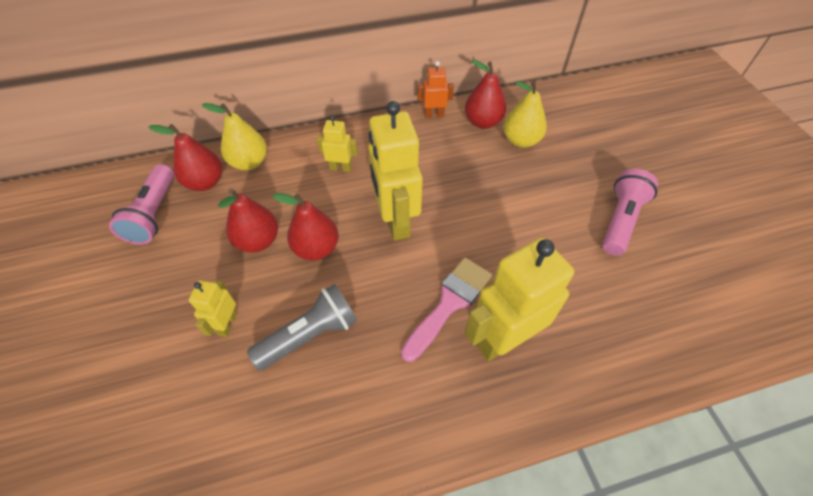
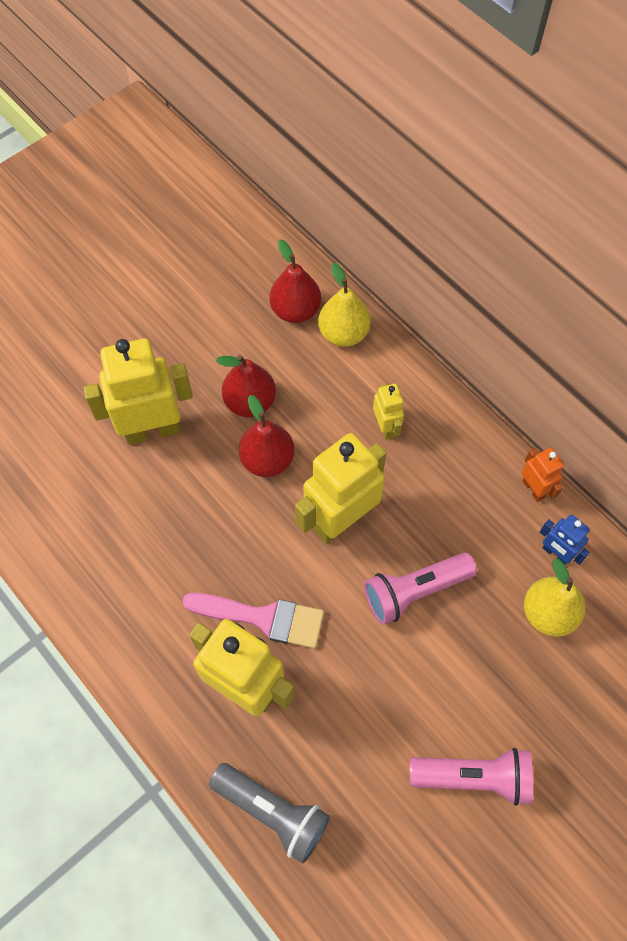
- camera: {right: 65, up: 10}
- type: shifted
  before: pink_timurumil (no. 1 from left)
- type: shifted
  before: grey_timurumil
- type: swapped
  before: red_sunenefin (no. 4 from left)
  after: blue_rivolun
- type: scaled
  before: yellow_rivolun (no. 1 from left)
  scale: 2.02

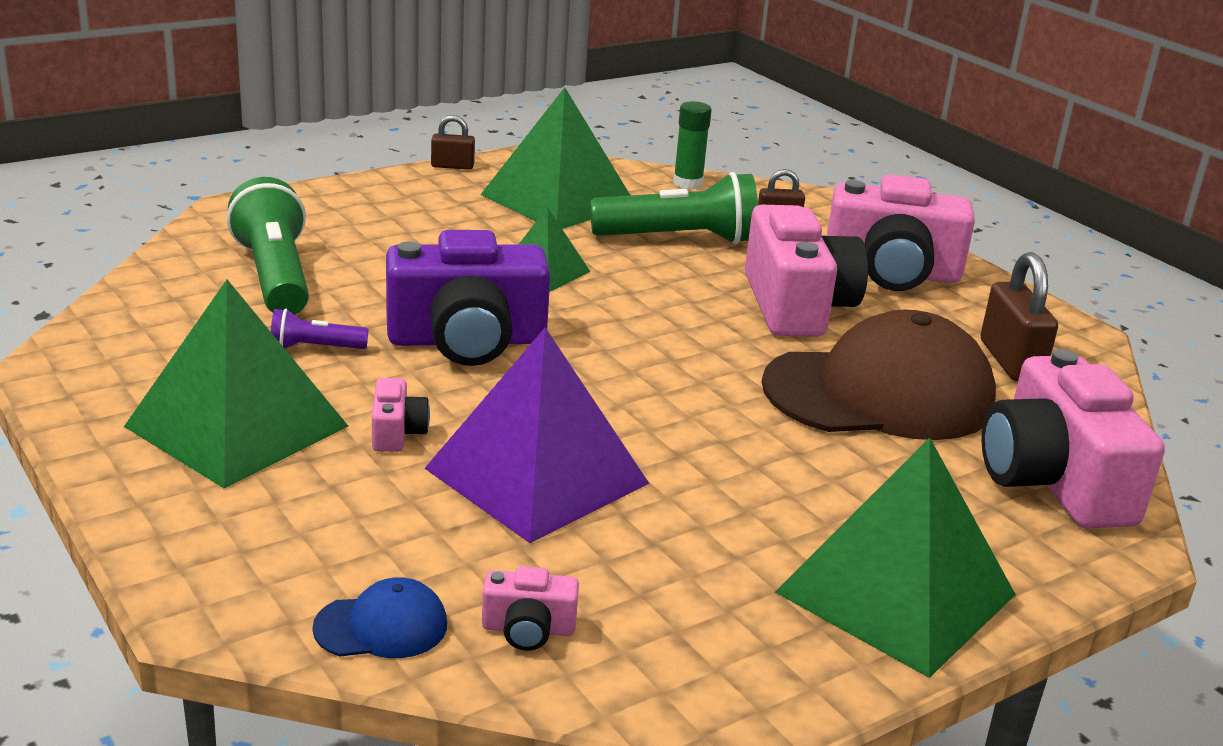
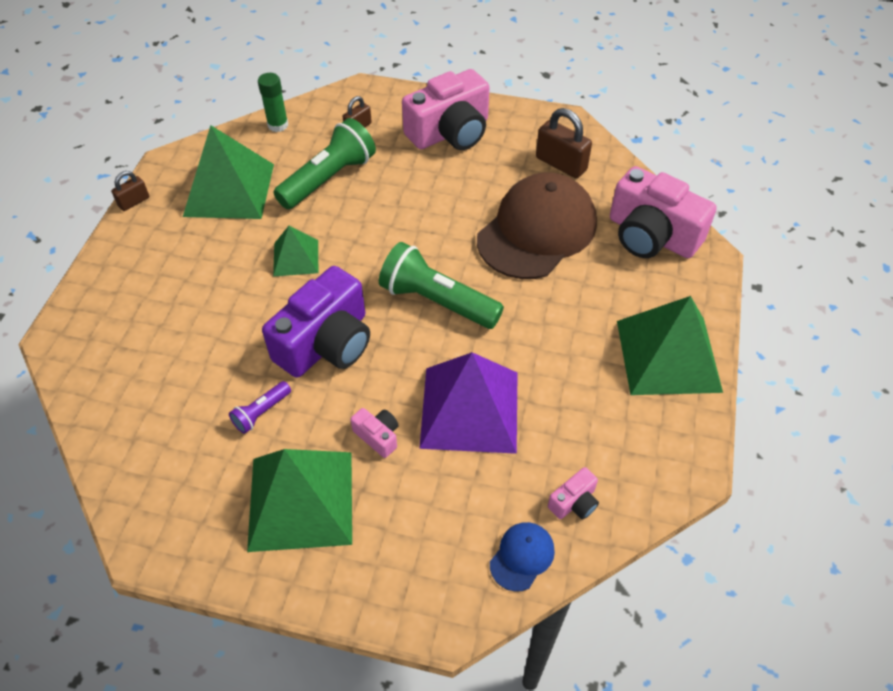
- camera: {right: -40, up: 25}
- type: gone
  before: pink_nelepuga (no. 3 from left)
- type: shifted
  before: green_timurumil (no. 1 from left in the first image)
  after: green_timurumil (no. 2 from left)

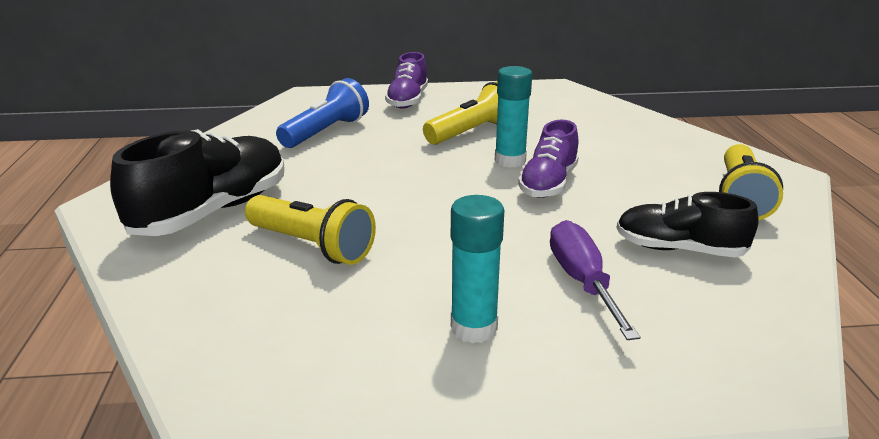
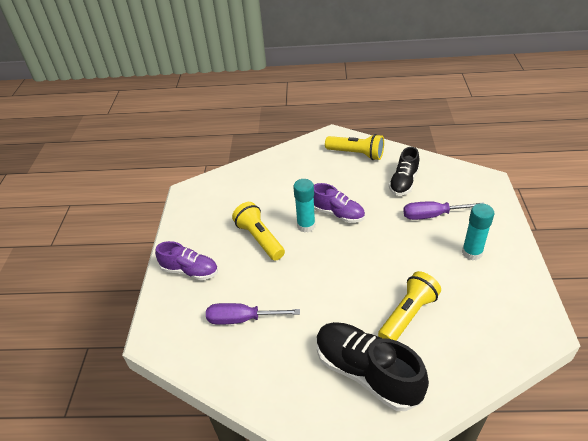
- camera: {right: -80, up: 15}
- type: swapped
  before: blue_timurumil
  after: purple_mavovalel (no. 1 from left)

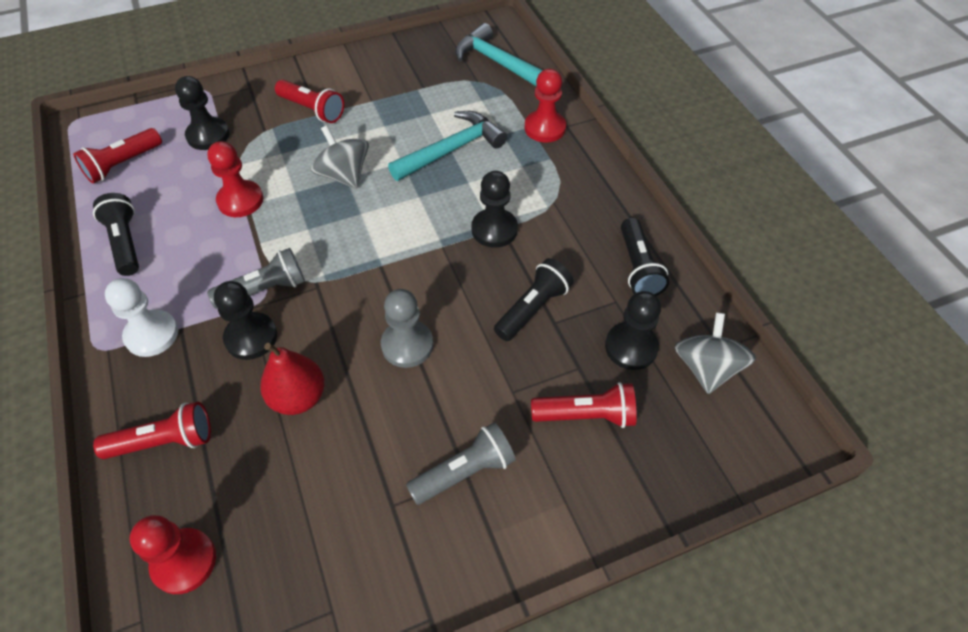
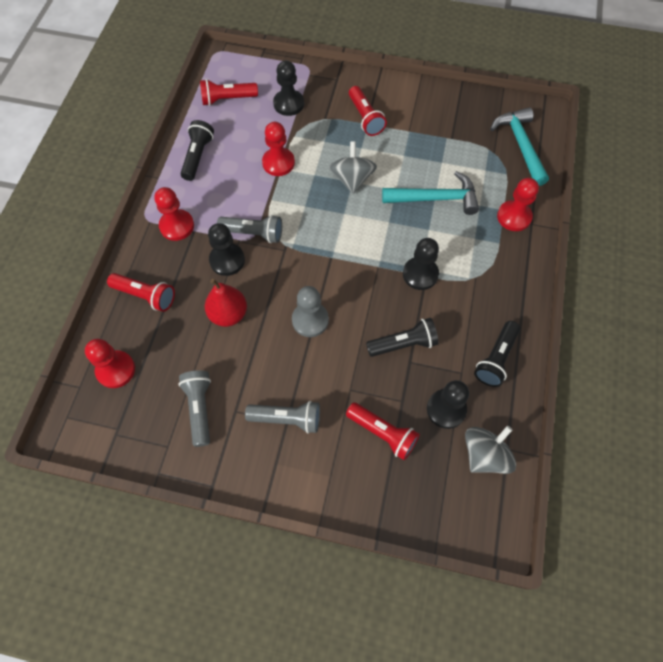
- camera: {right: 35, up: 10}
- type: new
  after: grey_timurumil (no. 1 from left)
- type: repainted
  before: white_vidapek
  after: red_vidapek (no. 2 from left)

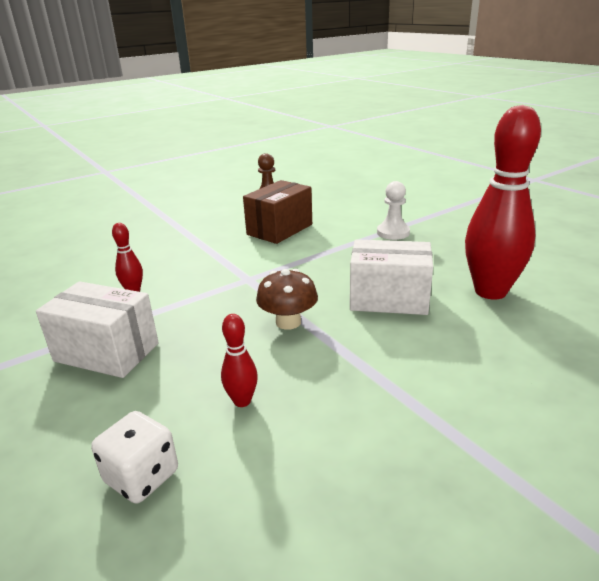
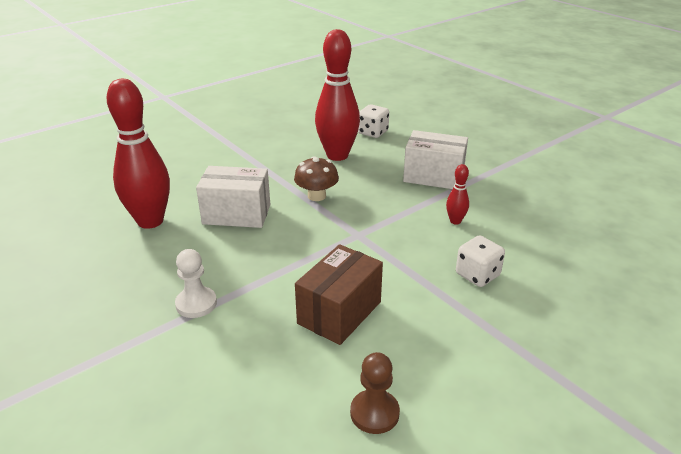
- camera: {right: 175, up: 5}
- type: new
  after: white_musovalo (no. 2 from left)
- type: scaled
  before: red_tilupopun (no. 2 from left)
  scale: 2.31

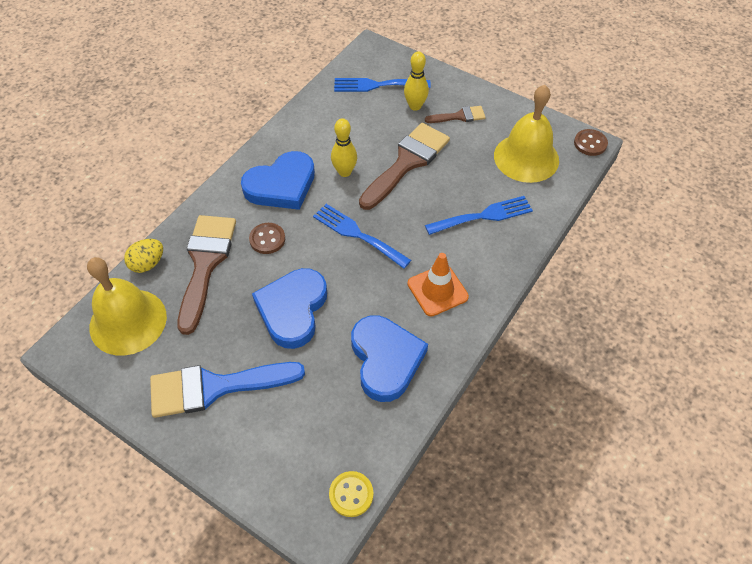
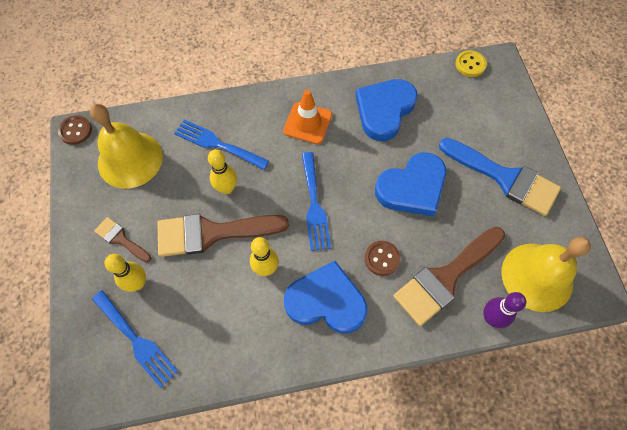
- camera: {right: -135, up: 10}
- type: new
  after: yellow_tilupopun (no. 2 from left)
- type: swapped
  before: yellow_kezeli
  after: purple_tilupopun

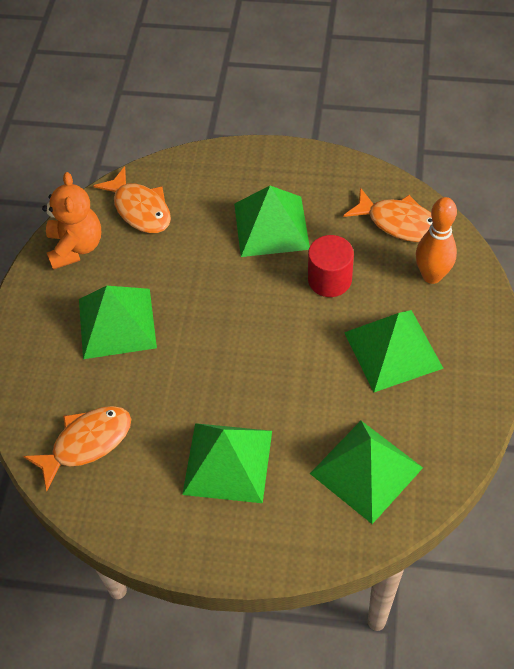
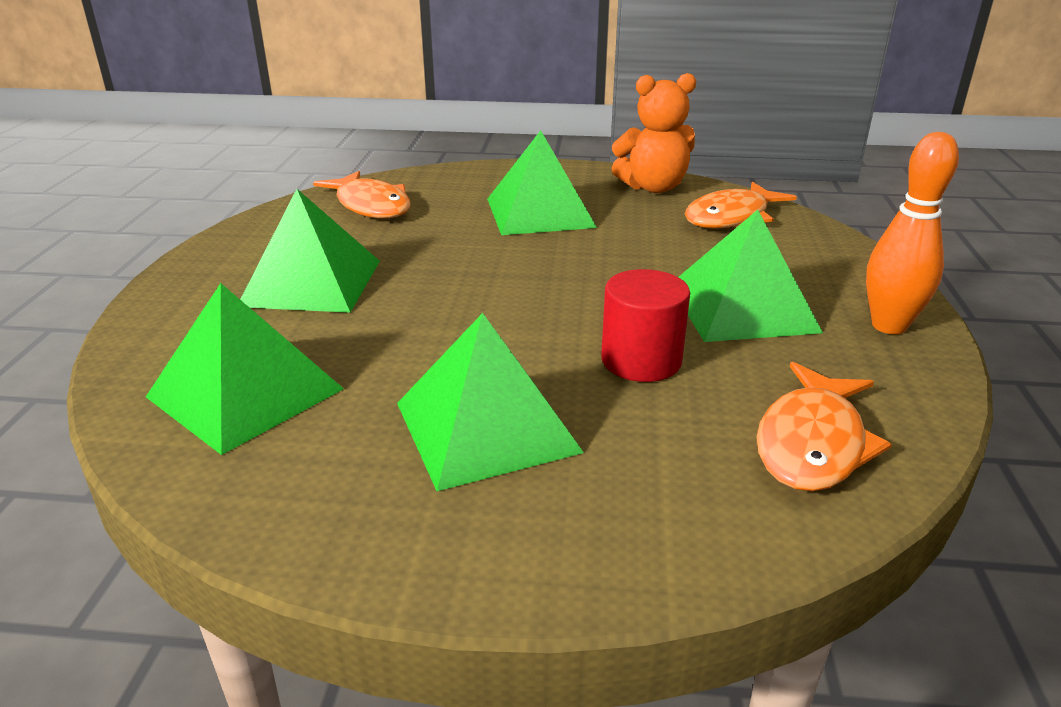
- camera: {right: 85, up: -25}
- type: shifted
  before: orange_tilupopun

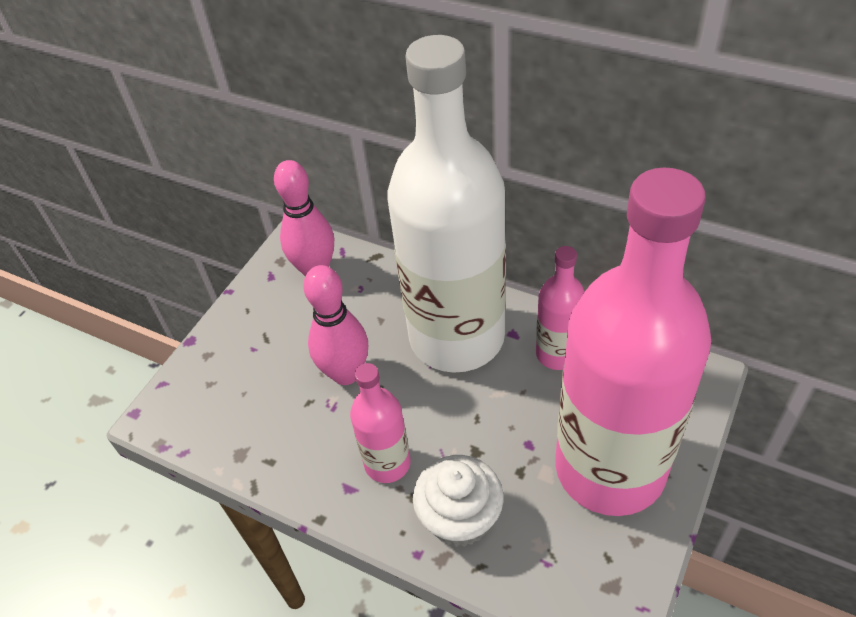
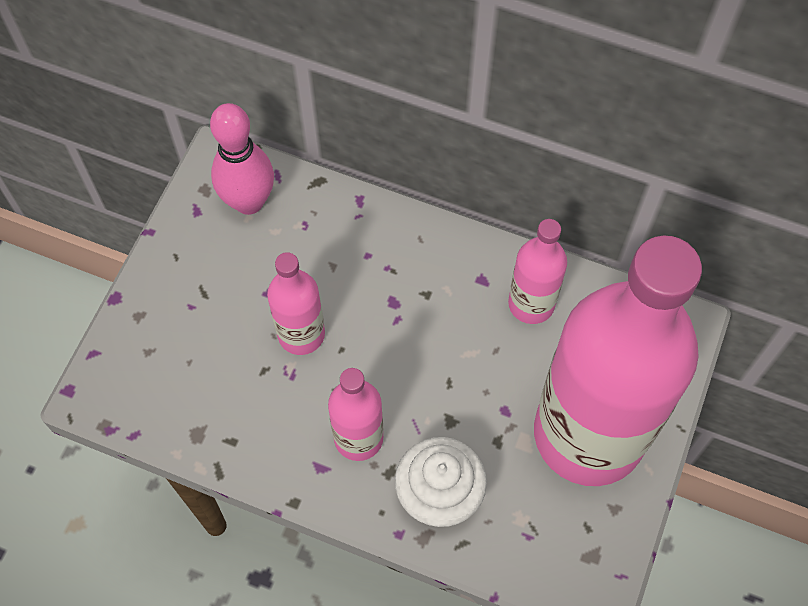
- camera: {right: -10, up: 15}
- type: gone
  before: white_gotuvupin
- type: swapped
  before: pink_tilupopun (no. 2 from left)
  after: pink_gotuvupin (no. 1 from left)

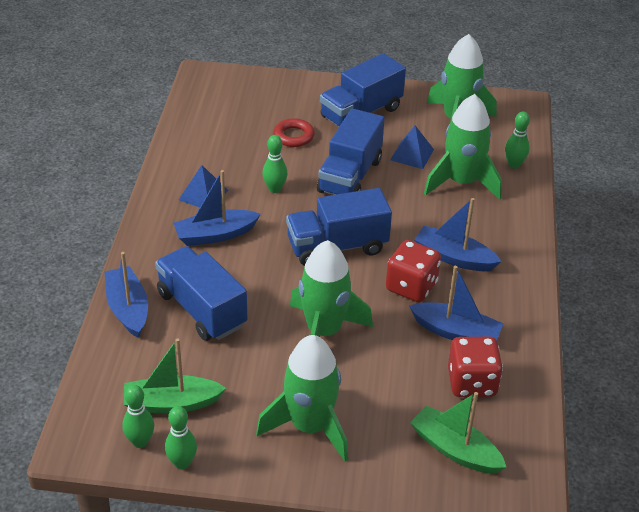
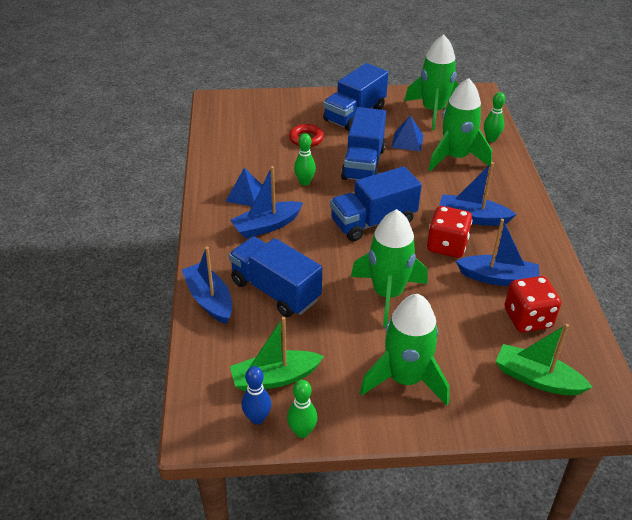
- camera: {right: -10, up: 0}
- type: repainted
  before: green_tilupopun (no. 1 from left)
  after: blue_tilupopun

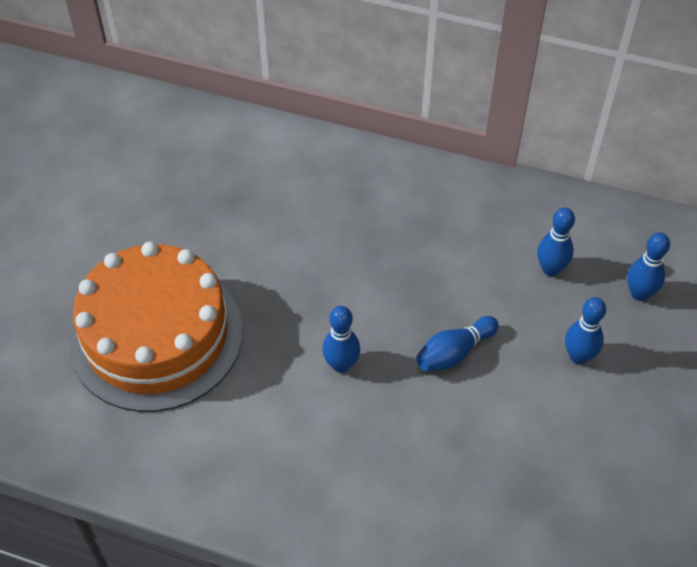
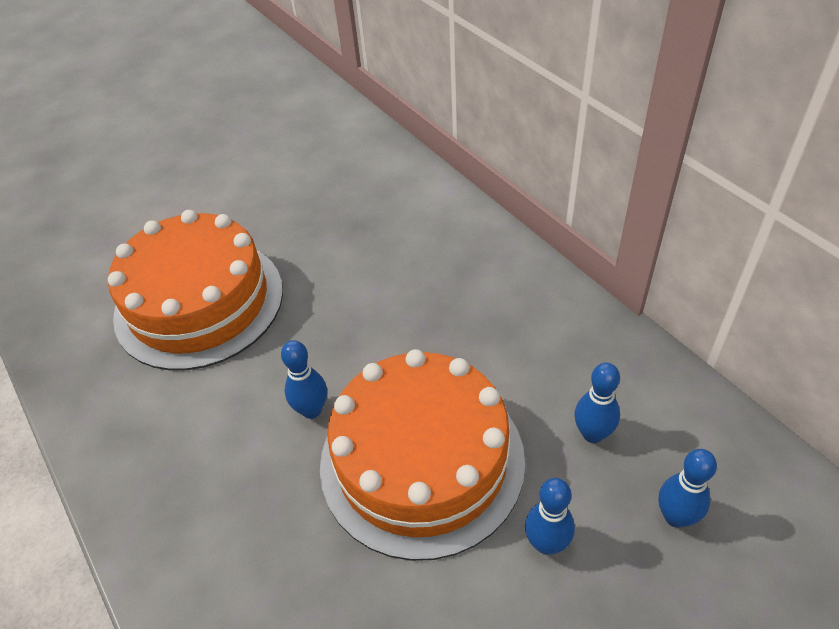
- camera: {right: 40, up: -5}
- type: swapped
  before: blue_tilupopun (no. 2 from left)
  after: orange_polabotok (no. 2 from left)

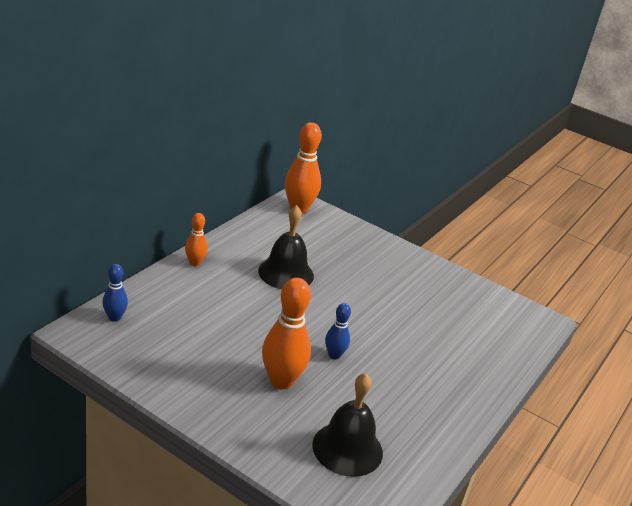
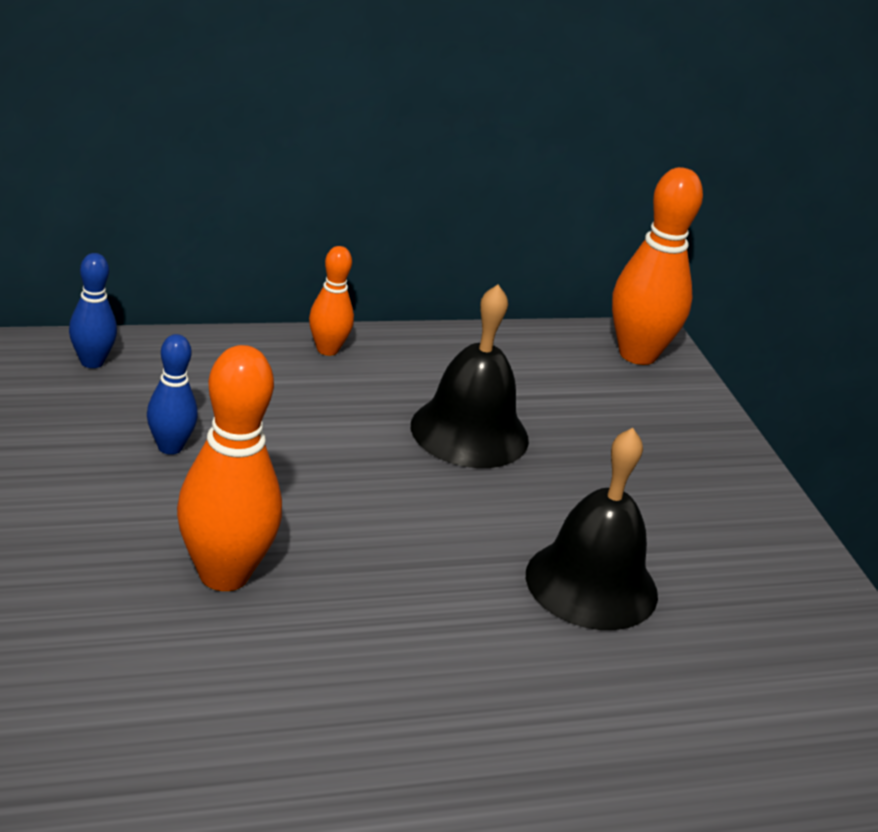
- camera: {right: 40, up: 0}
- type: shifted
  before: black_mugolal (no. 2 from left)
- type: shifted
  before: blue_tilupopun (no. 2 from left)

